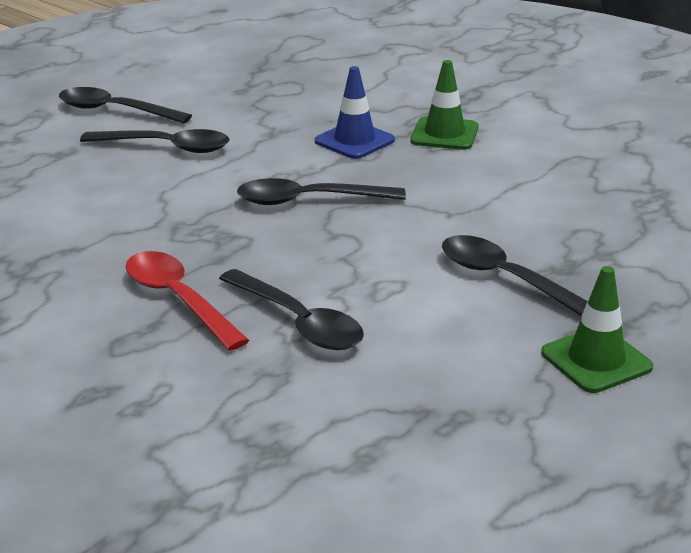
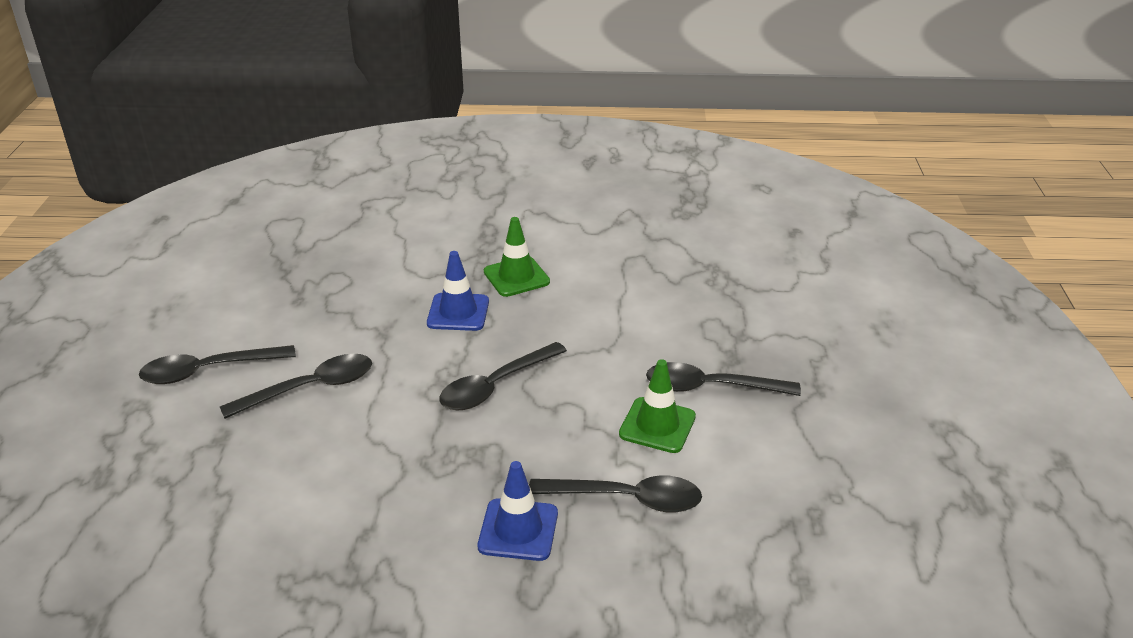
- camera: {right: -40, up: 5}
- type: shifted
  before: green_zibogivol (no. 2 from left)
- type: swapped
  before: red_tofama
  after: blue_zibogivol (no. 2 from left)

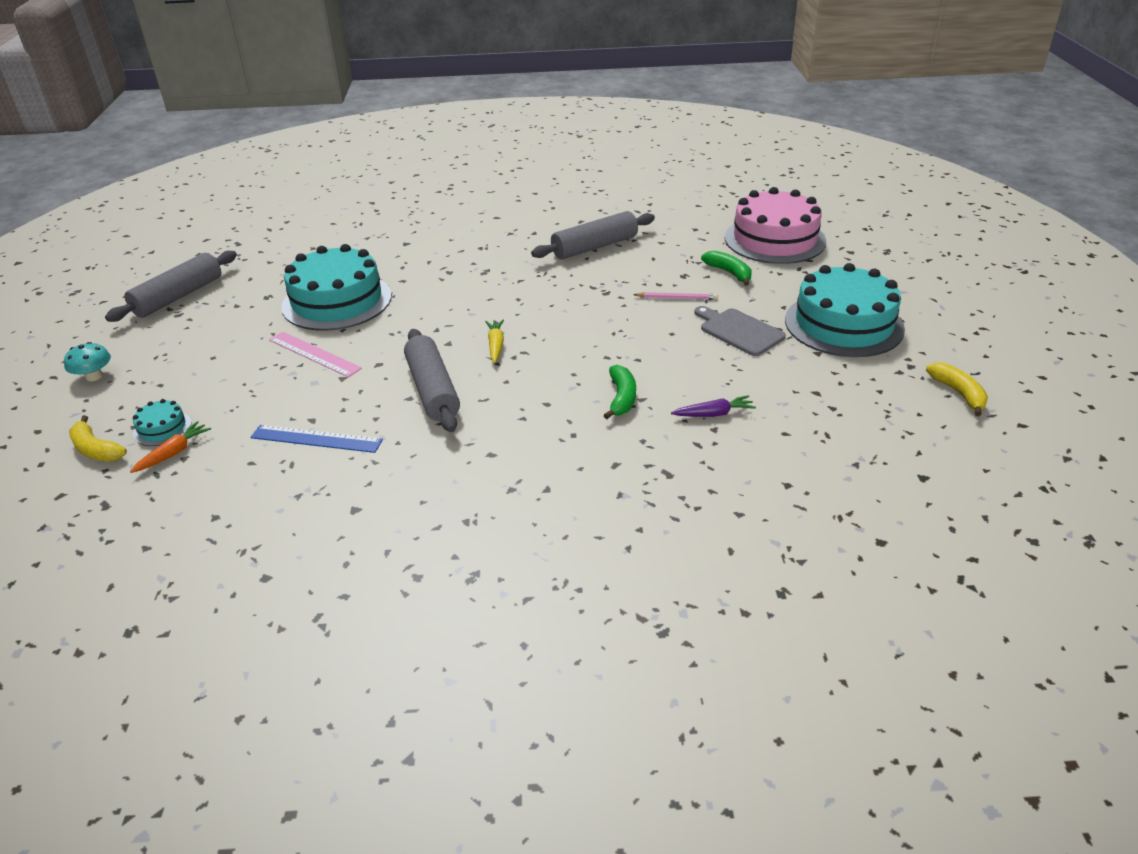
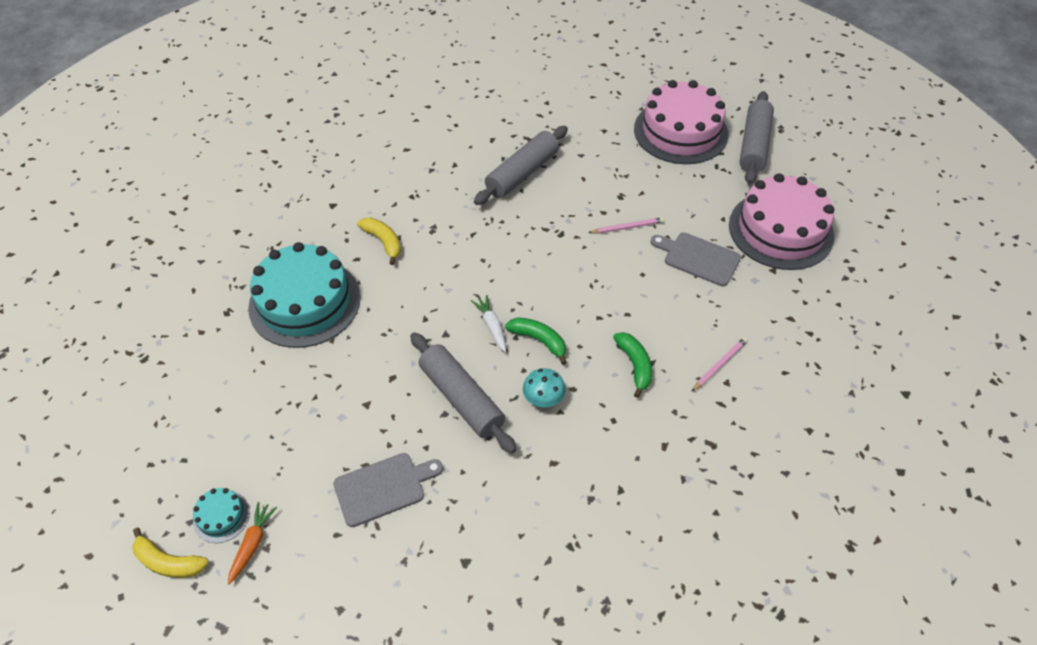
- camera: {right: -20, up: 15}
- type: gone
  before: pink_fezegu
- type: shifted
  before: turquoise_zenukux
- type: shifted
  before: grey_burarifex (no. 1 from left in the first image)
  after: grey_burarifex (no. 3 from left)
- type: shifted
  before: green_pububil (no. 2 from left in the first image)
  after: green_pububil (no. 1 from left)
- type: shifted
  before: yellow_pububil (no. 2 from left)
- type: swapped
  before: blue_fezegu
  after: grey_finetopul (no. 1 from left)
- type: swapped
  before: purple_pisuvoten
  after: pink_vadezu (no. 2 from left)
- type: repainted
  before: yellow_pisuvoten
  after: white_pisuvoten
- type: repainted
  before: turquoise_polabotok (no. 3 from left)
  after: pink_polabotok (no. 2 from left)

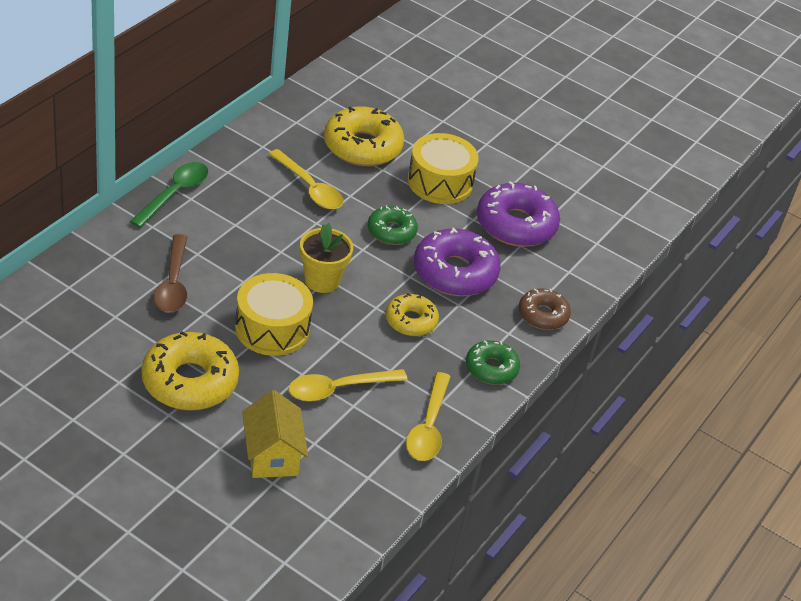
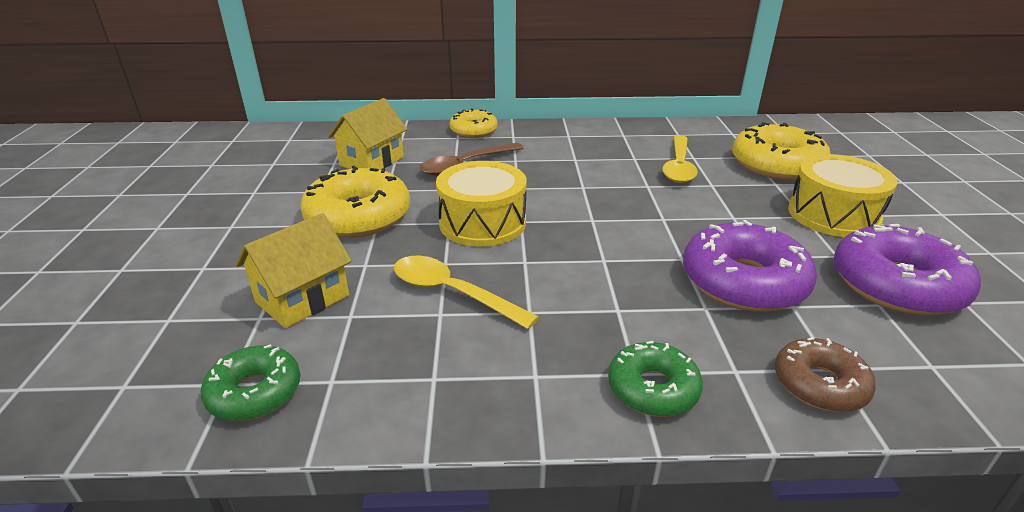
- camera: {right: 60, up: -10}
- type: gone
  before: green_tofama
- type: gone
  before: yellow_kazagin
- type: gone
  before: yellow_tofama (no. 3 from left)
- type: new
  after: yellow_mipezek (no. 2 from left)
- type: shifted
  before: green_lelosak (no. 1 from left)
- type: shifted
  before: yellow_lelosak (no. 3 from left in the first image)
  after: yellow_lelosak (no. 2 from left)

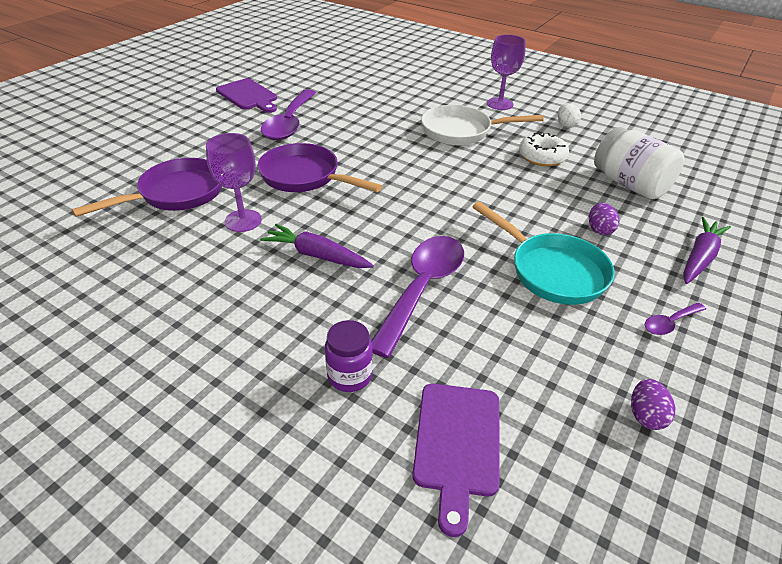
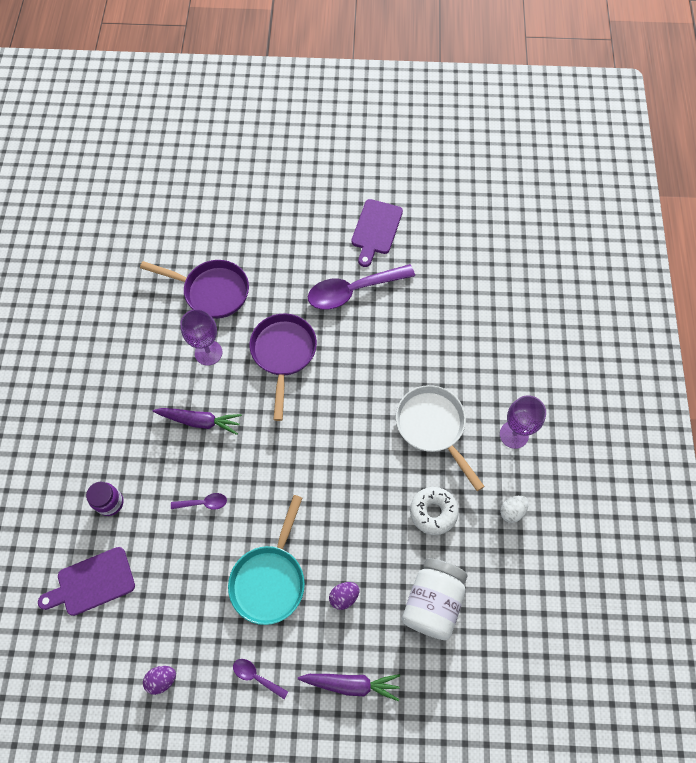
- camera: {right: 60, up: 25}
- type: rotated
  before: purple_pisuvoten (no. 1 from left)
  turn: 105
- type: scaled
  before: purple_tofama (no. 2 from left in the first image)
  scale: 0.45

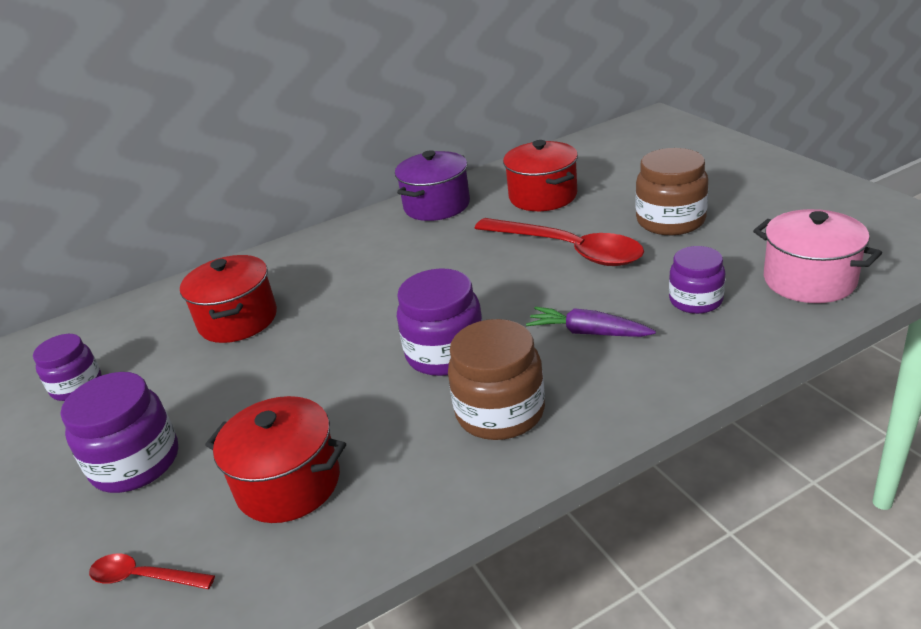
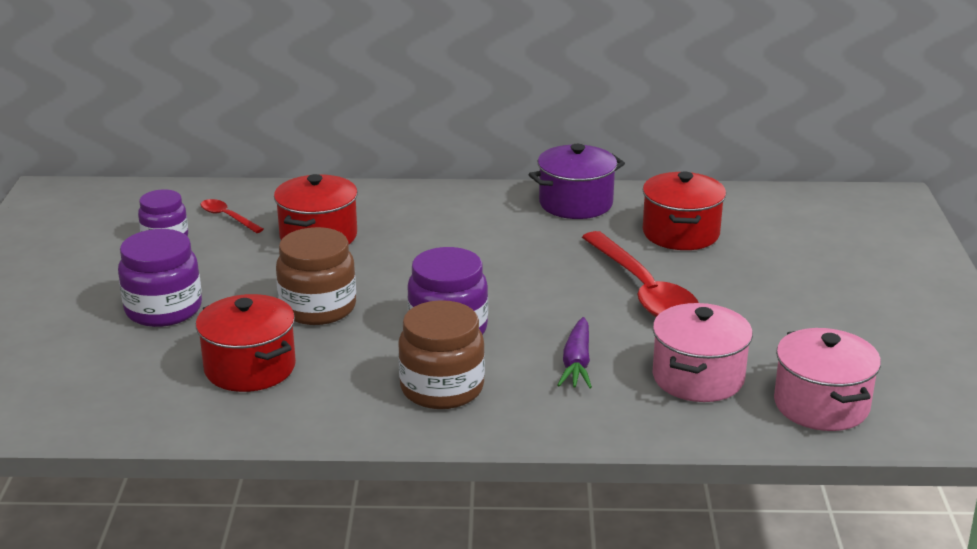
- camera: {right: 25, up: -5}
- type: shifted
  before: red_tofama (no. 1 from left)
- type: shifted
  before: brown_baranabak (no. 2 from left in the first image)
  after: brown_baranabak (no. 1 from left)
- type: swapped
  before: purple_baranabak (no. 4 from left)
  after: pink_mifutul (no. 1 from left)
- type: rotated
  before: purple_pisuvoten
  turn: -135

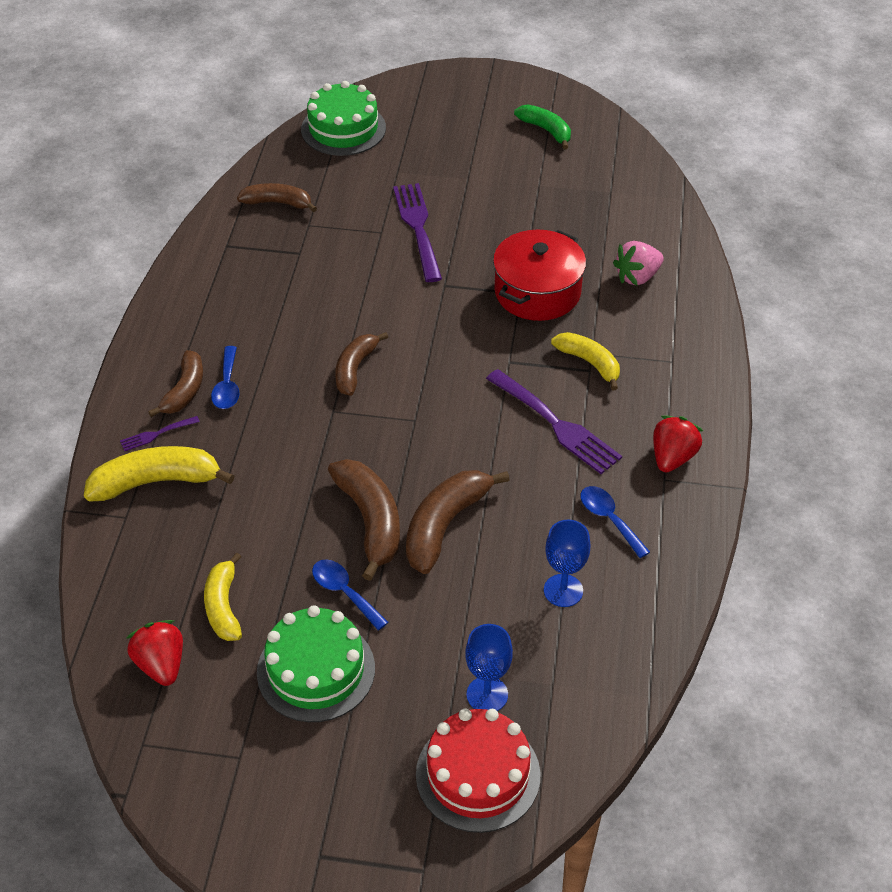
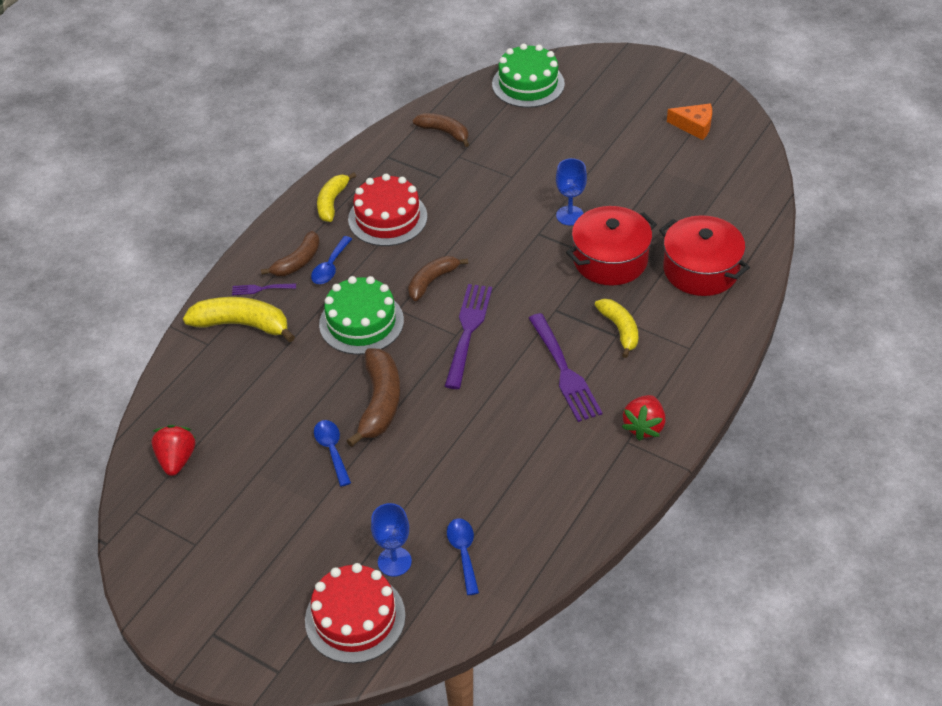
- camera: {right: 25, up: 0}
- type: gone
  before: brown_pububil (no. 5 from left)
- type: new
  after: red_polabotok (no. 2 from left)
- type: shifted
  before: yellow_pububil (no. 2 from left)
- type: shifted
  before: green_polabotok (no. 1 from left)
- type: shifted
  before: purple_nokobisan (no. 2 from left)
- type: shifted
  before: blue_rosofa (no. 2 from left)
- type: shifted
  before: blue_tofama (no. 3 from left)
- type: swapped
  before: green_pububil
  after: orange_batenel
- type: swapped
  before: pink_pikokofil
  after: red_mifutul (no. 2 from left)
- type: rotated
  before: red_pikokofil (no. 2 from left)
  turn: 150

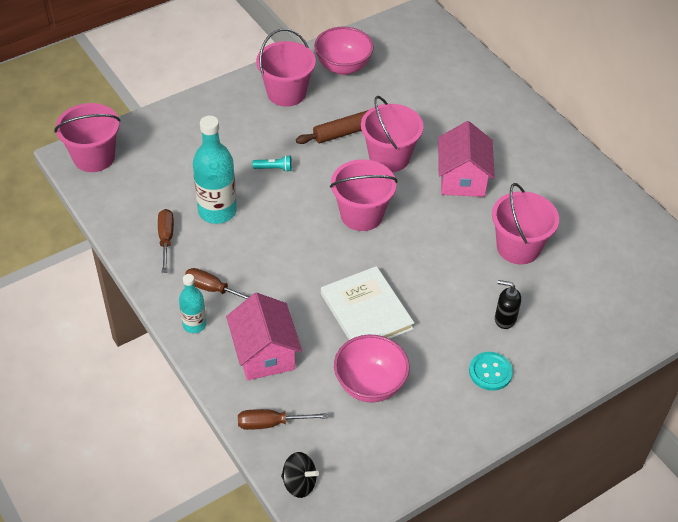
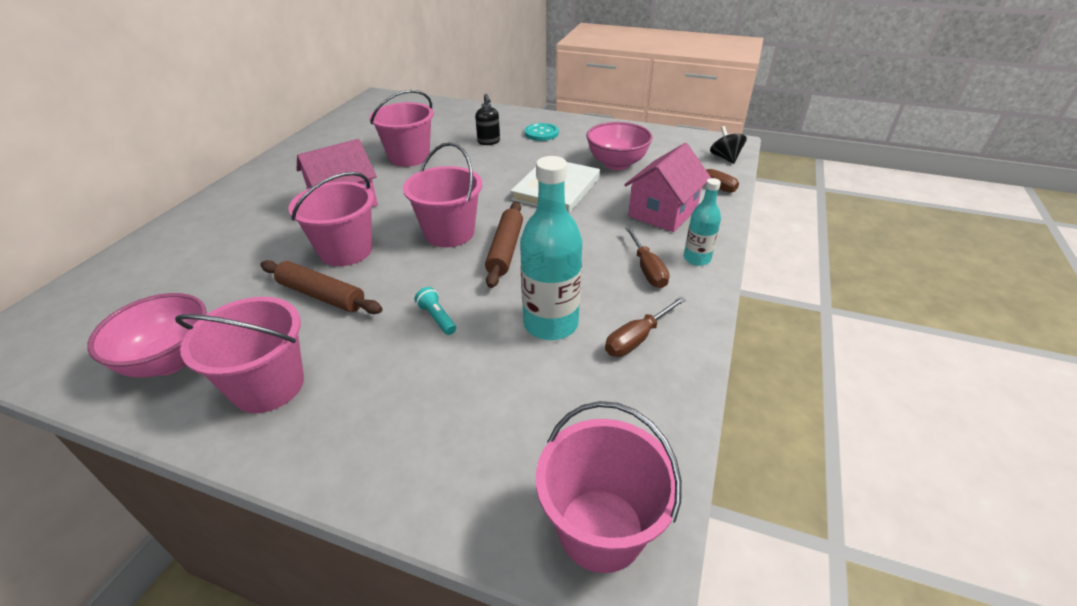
- camera: {right: -125, up: -10}
- type: new
  after: brown_burarifex (no. 2 from left)

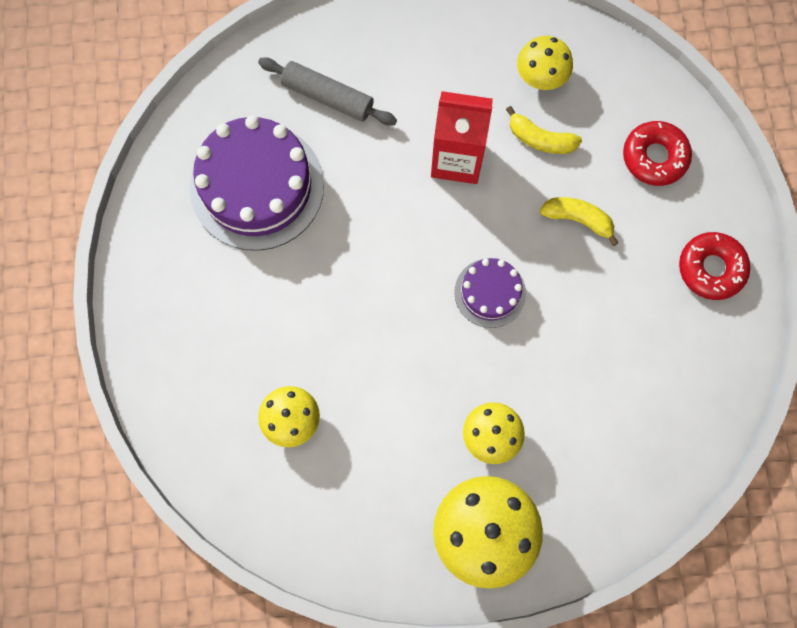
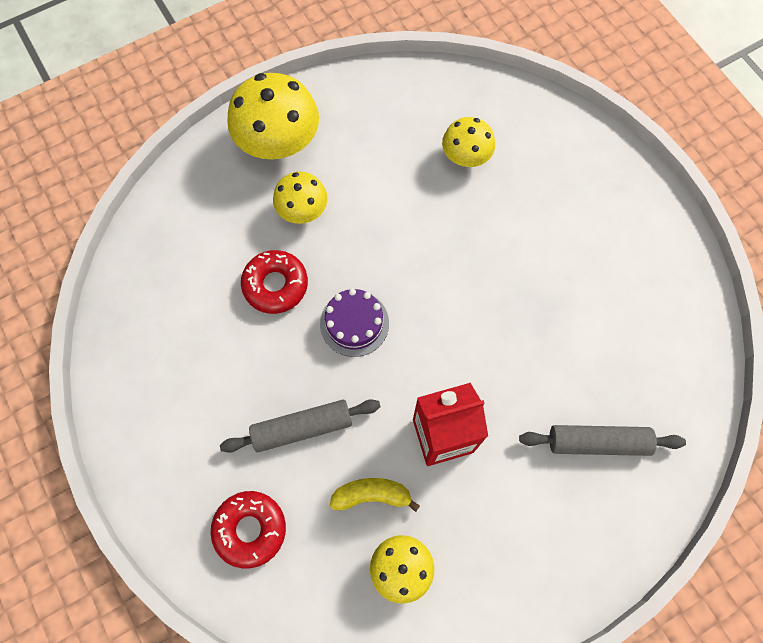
- camera: {right: 155, up: -5}
- type: gone
  before: purple_polabotok (no. 1 from left)
- type: shifted
  before: red_lelosak (no. 2 from left)
- type: swapped
  before: yellow_pububil (no. 2 from left)
  after: grey_burarifex (no. 1 from left)

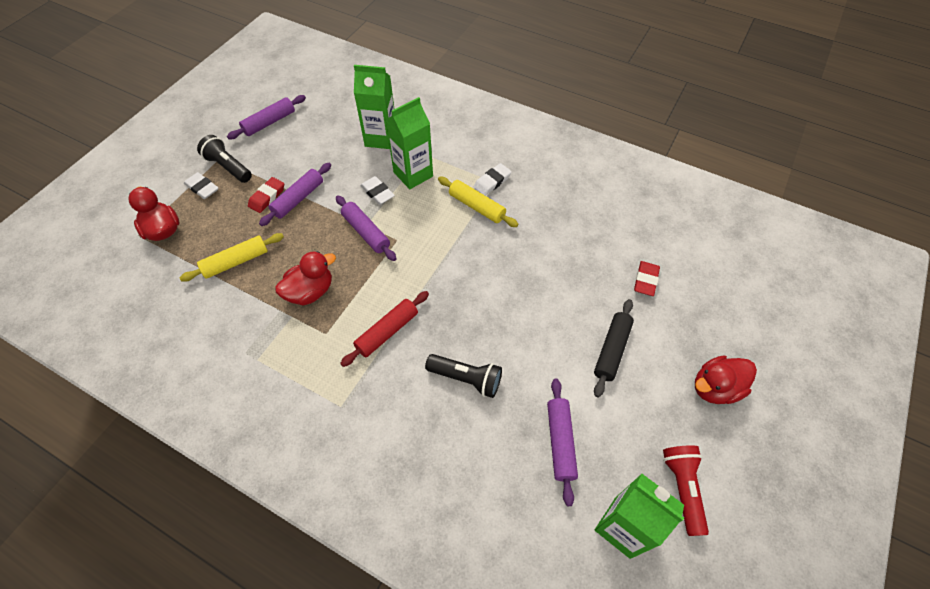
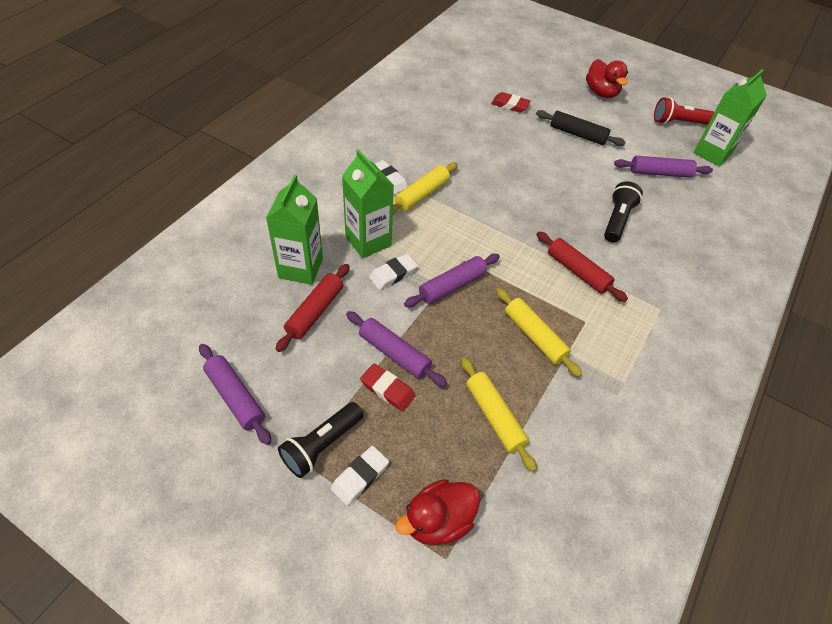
- camera: {right: -90, up: -5}
- type: new
  after: red_burarifex (no. 1 from left)
- type: swapped
  before: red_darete (no. 2 from left)
  after: yellow_burarifex (no. 3 from left)

